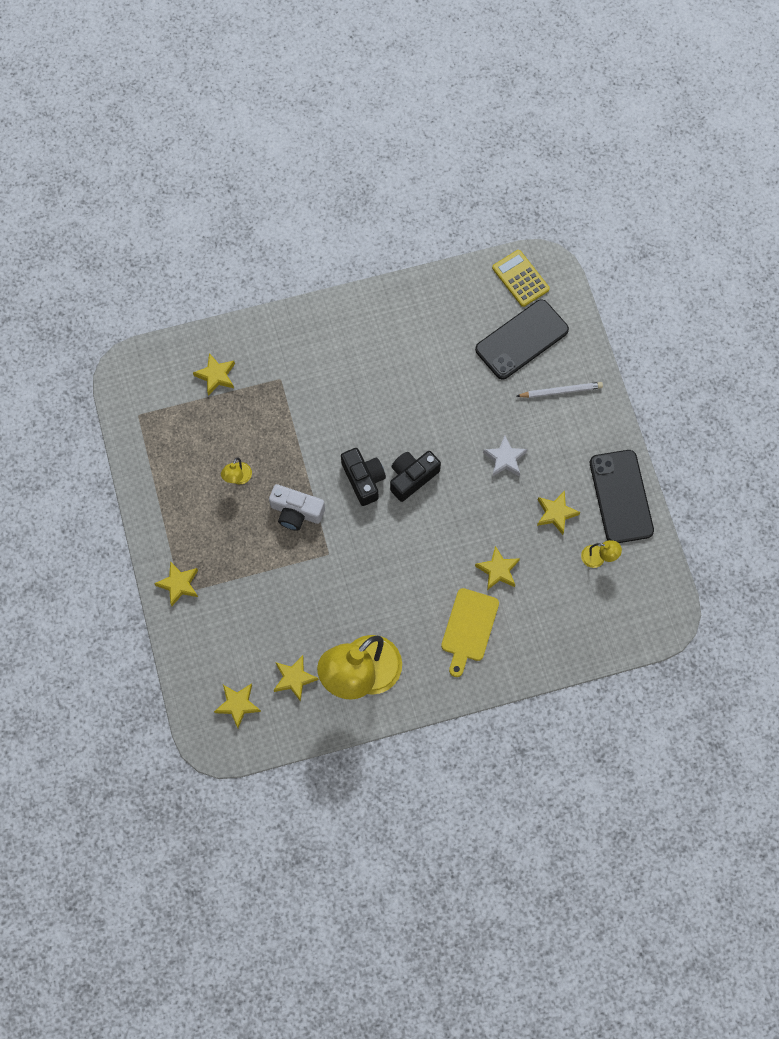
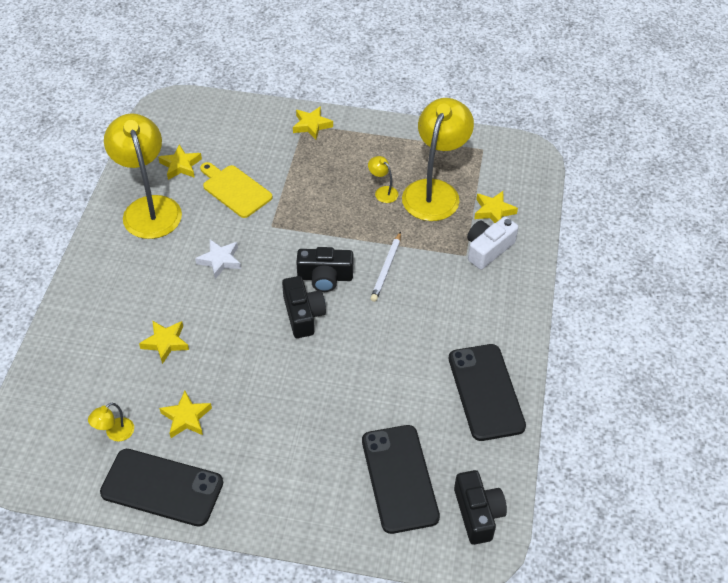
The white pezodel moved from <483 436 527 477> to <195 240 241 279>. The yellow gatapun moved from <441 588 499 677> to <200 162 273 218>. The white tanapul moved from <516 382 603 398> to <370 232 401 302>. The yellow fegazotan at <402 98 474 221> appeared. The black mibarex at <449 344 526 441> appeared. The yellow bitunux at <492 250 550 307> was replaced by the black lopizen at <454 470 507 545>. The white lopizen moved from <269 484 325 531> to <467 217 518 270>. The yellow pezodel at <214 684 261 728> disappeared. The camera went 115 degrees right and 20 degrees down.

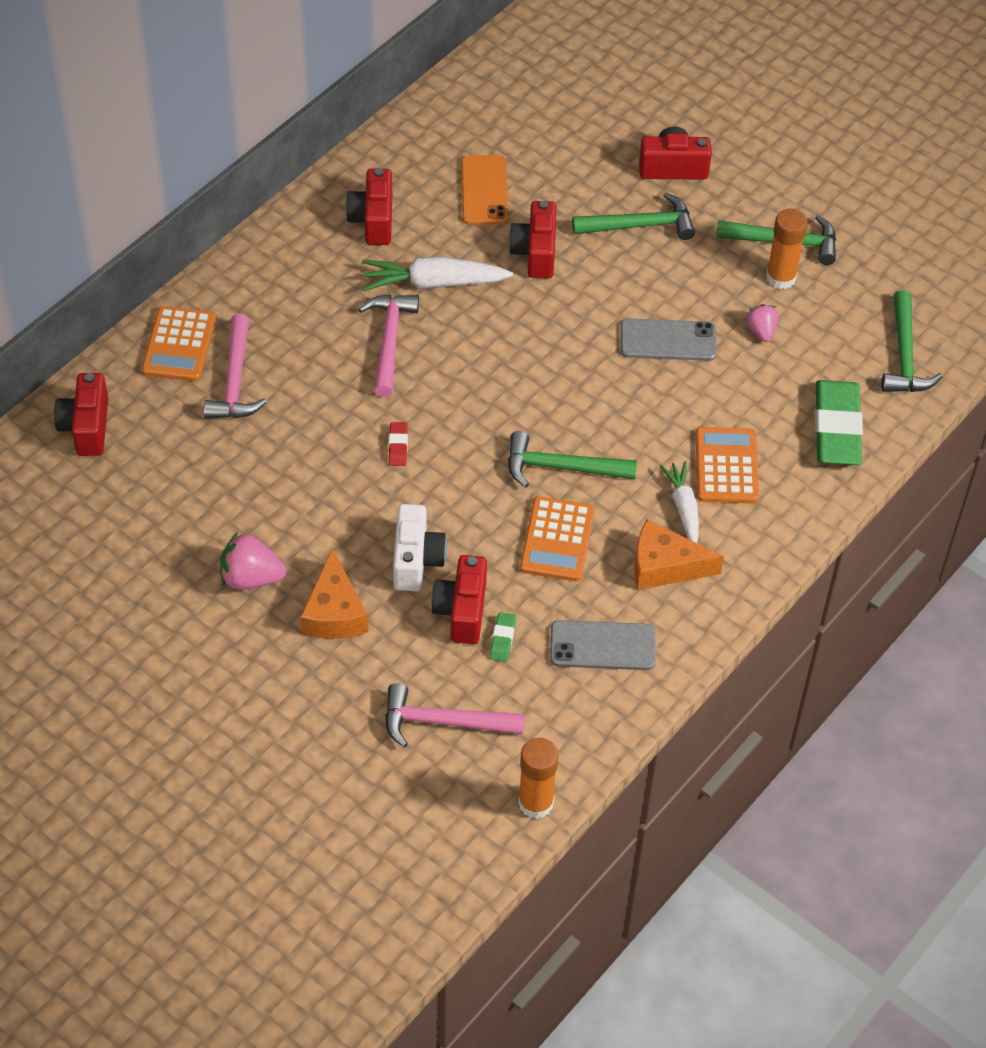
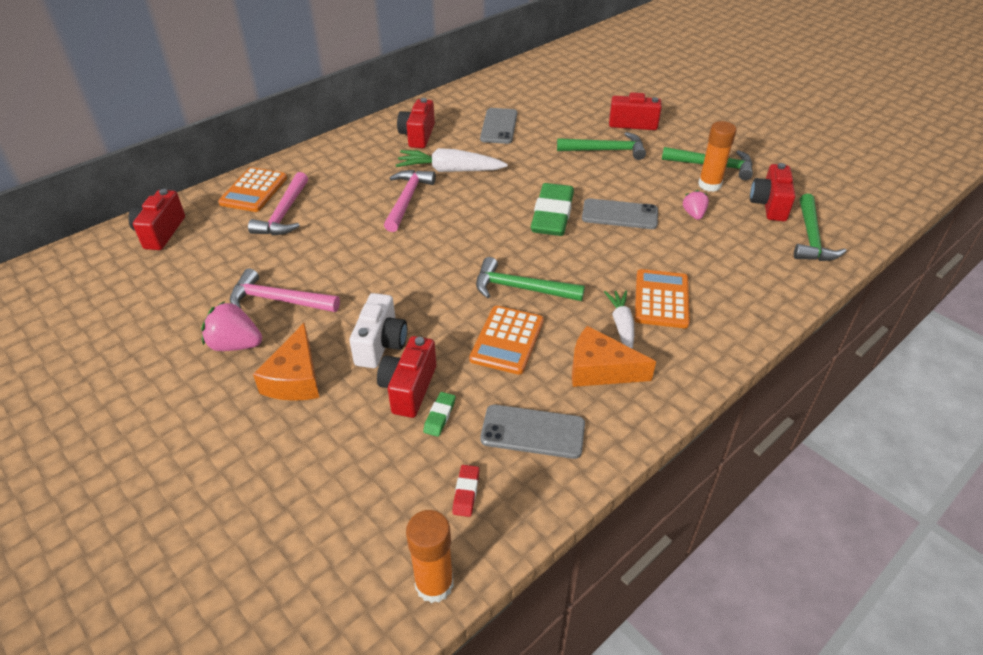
The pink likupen moved from <385 683 525 748> to <230 268 340 312>. The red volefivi moved from <389 422 408 466> to <452 465 479 517>. The orange mibarex at <461 155 508 225> became the grey mibarex at <480 108 517 144>. The green volefivi moved from <815 380 863 465> to <531 183 574 236>. The red lopizen moved from <509 201 557 279> to <750 163 796 221>. The camera went 10 degrees right and 10 degrees down.

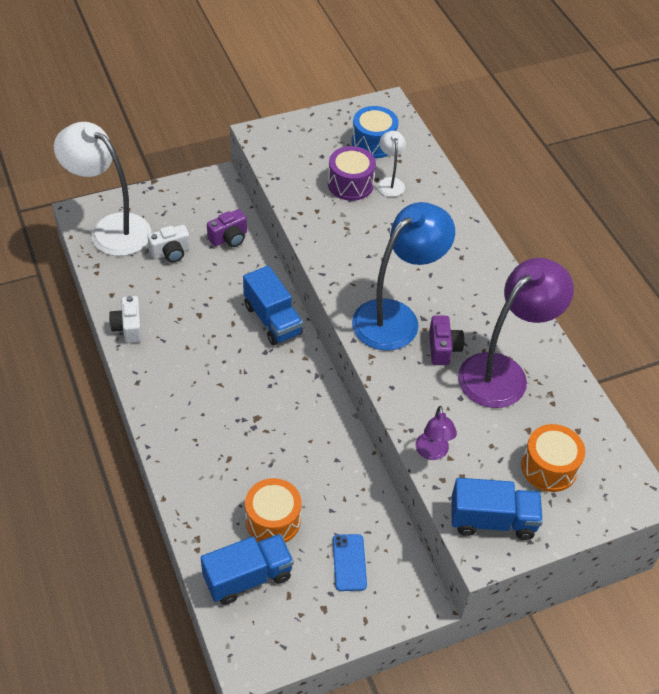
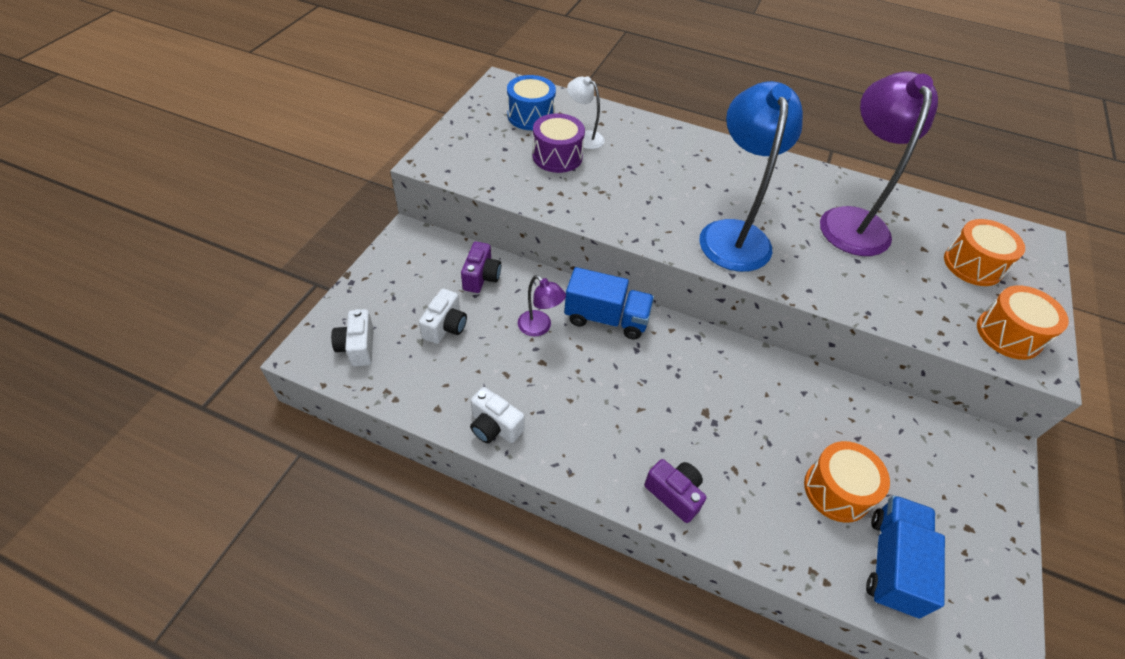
The white fegazotan at <54 122 151 256> was replaced by the white lopizen at <331 309 373 367>. The purple fegazotan moved from <415 406 457 460> to <518 275 566 337>. The purple lopizen moved from <429 315 464 365> to <644 459 706 523>. The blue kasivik at <451 478 543 540> was replaced by the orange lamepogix at <977 285 1069 360>. The blue mibarex at <333 534 367 591> disappeared. The camera went 45 degrees left and 0 degrees up.

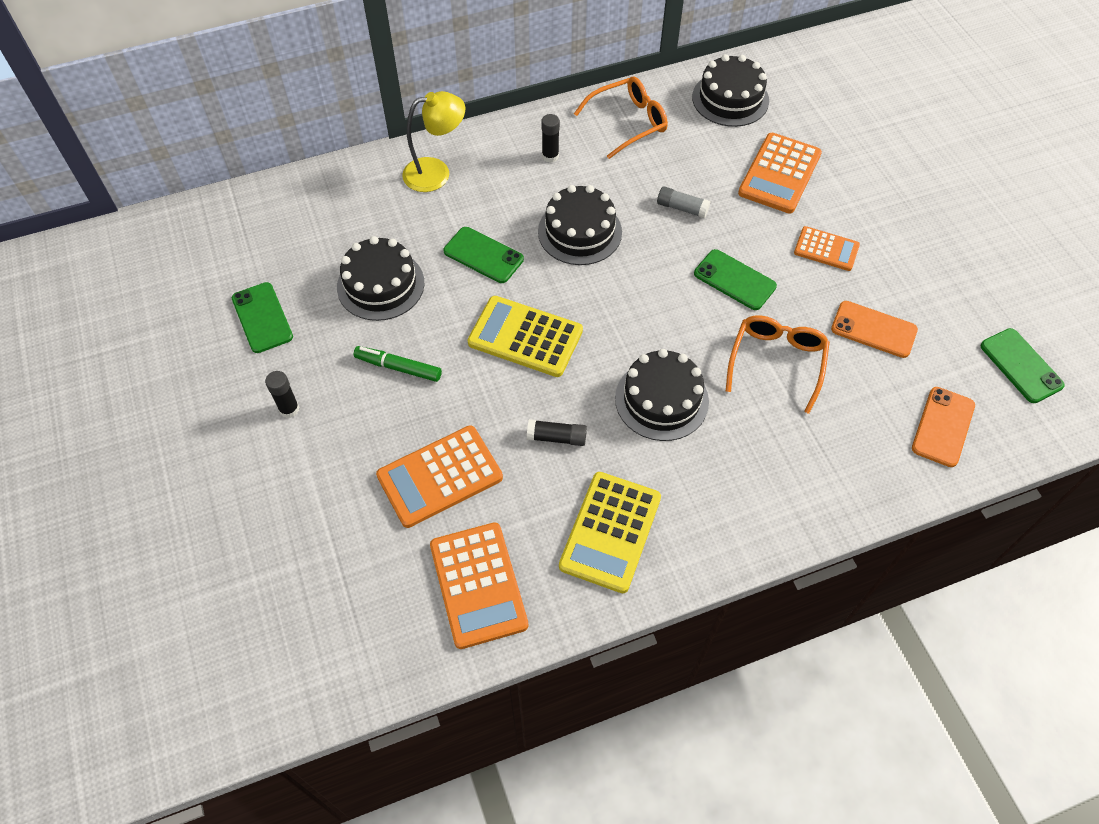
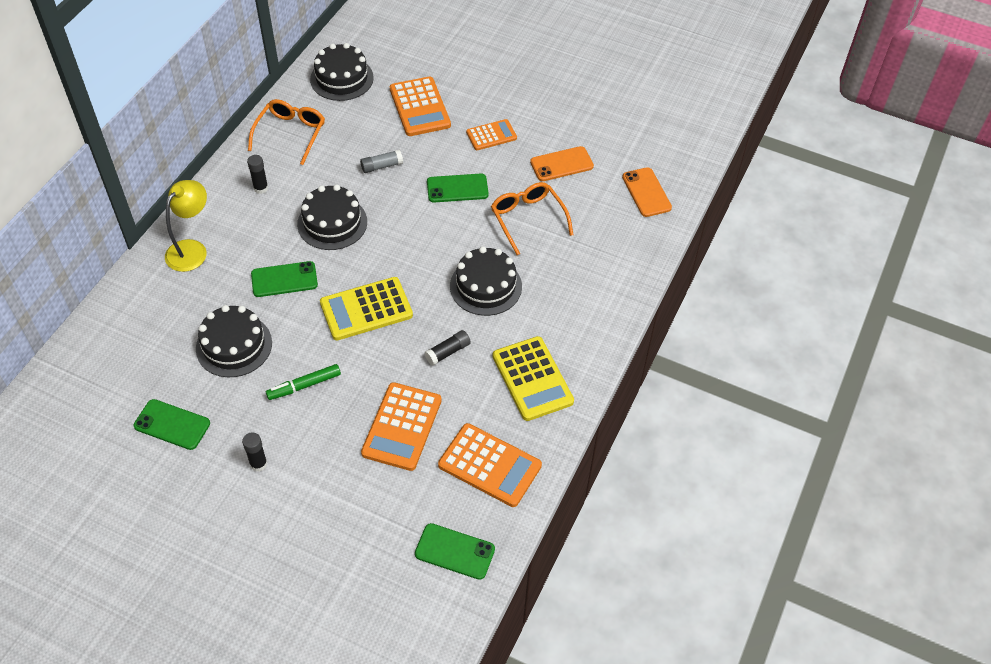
The green mibarex moved from <980 328 1065 403> to <415 523 495 580>. The camera went 45 degrees left and 5 degrees down.

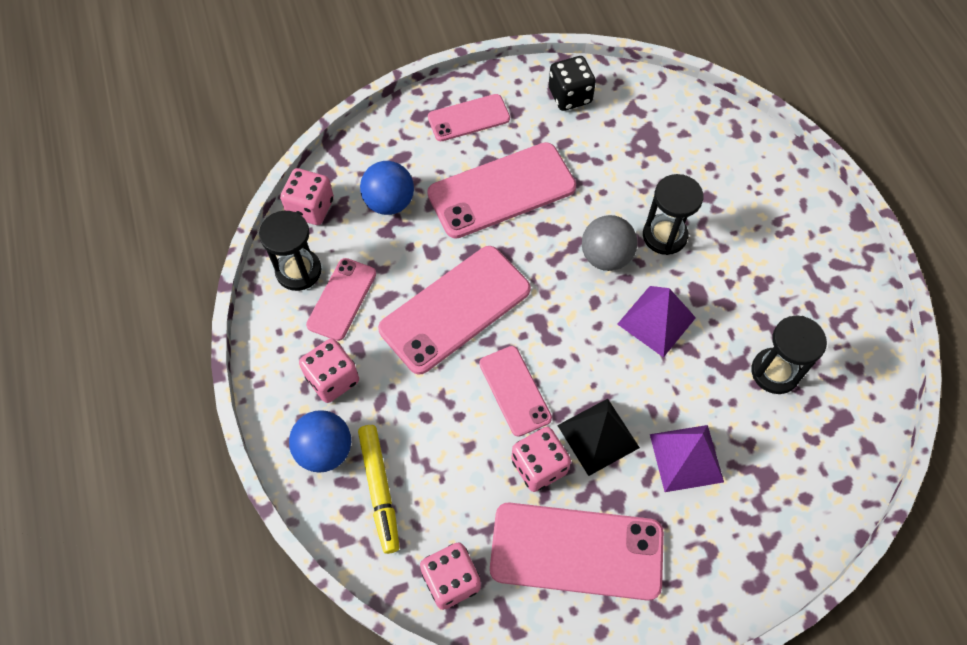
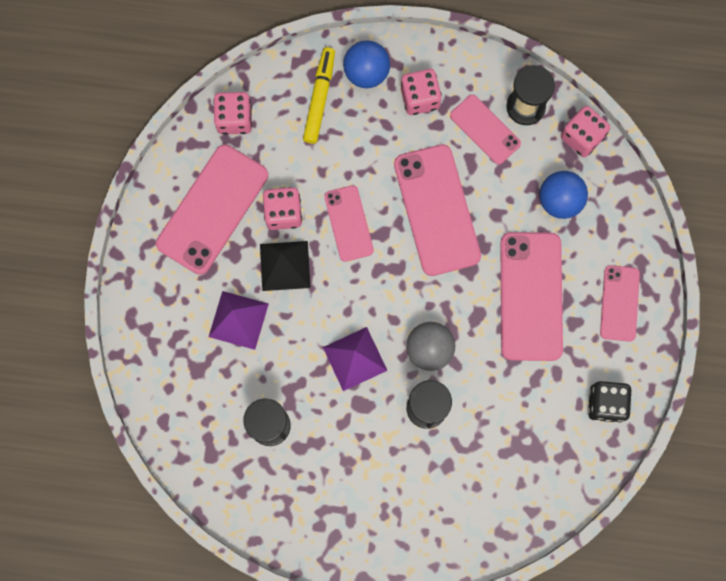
The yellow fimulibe at <358 425 400 554> turned 90 degrees clockwise. The pink mibarex at <479 346 552 437> turned 75 degrees clockwise. The camera went 115 degrees right and 15 degrees up.

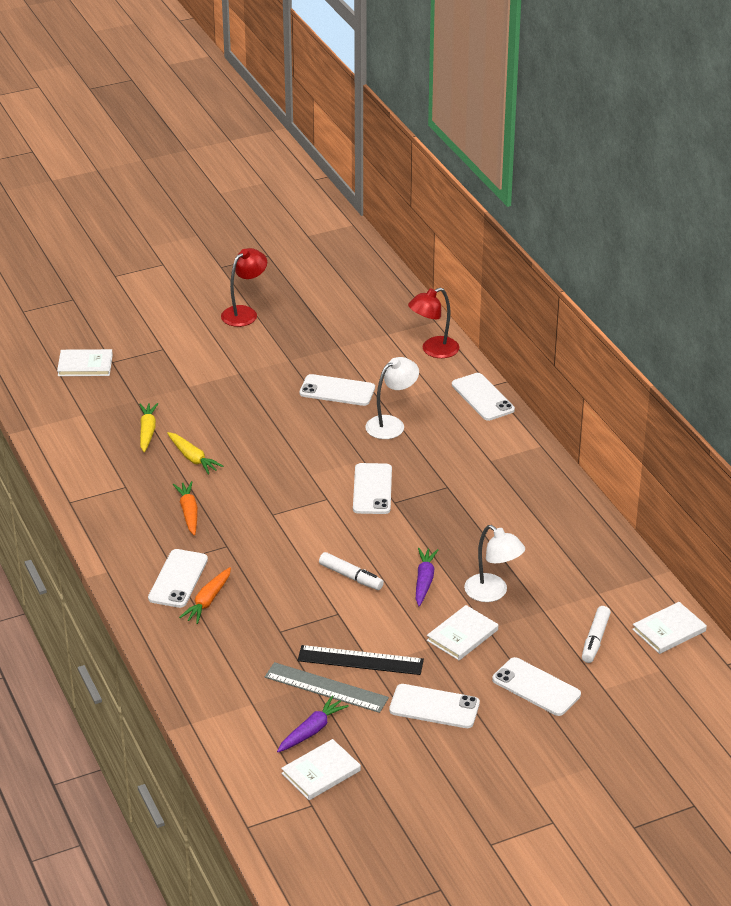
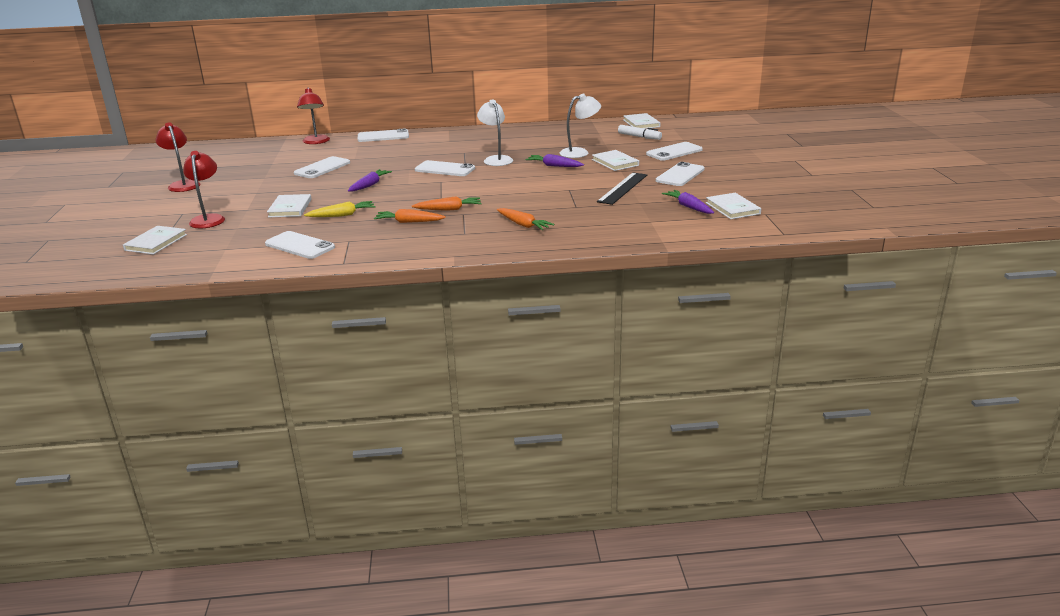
The red fegazotan at <183 151 225 228> appeared. The white mibarex moved from <148 549 208 608> to <265 231 335 259>. The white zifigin at <267 194 312 217> appeared. The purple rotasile at <348 169 392 192> appeared. The orange rotasile at <412 196 482 211> appeared. The white fegazotan moved from <365 357 419 439> to <477 100 513 166>. The yellow rotasile at <139 403 158 452> disappeared. The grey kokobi at <265 662 389 713> disappeared. The white fimulibe at <319 552 384 590> disappeared. The camera went 70 degrees left and 10 degrees down.

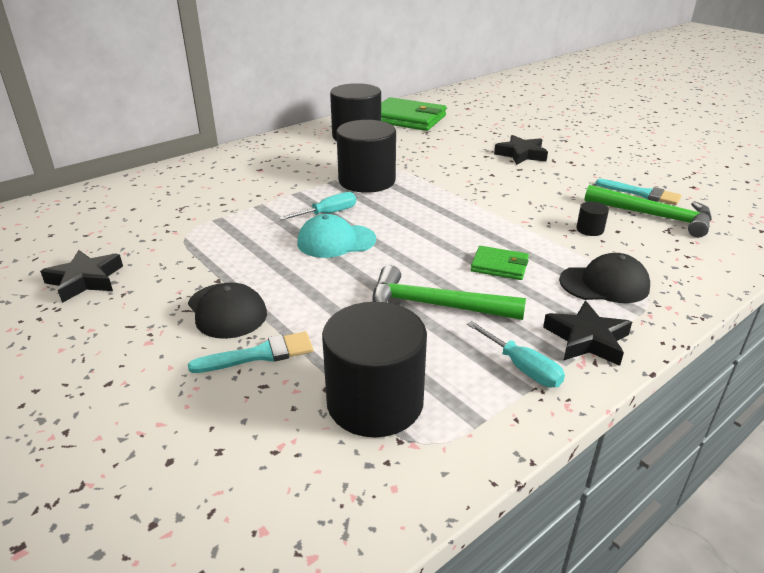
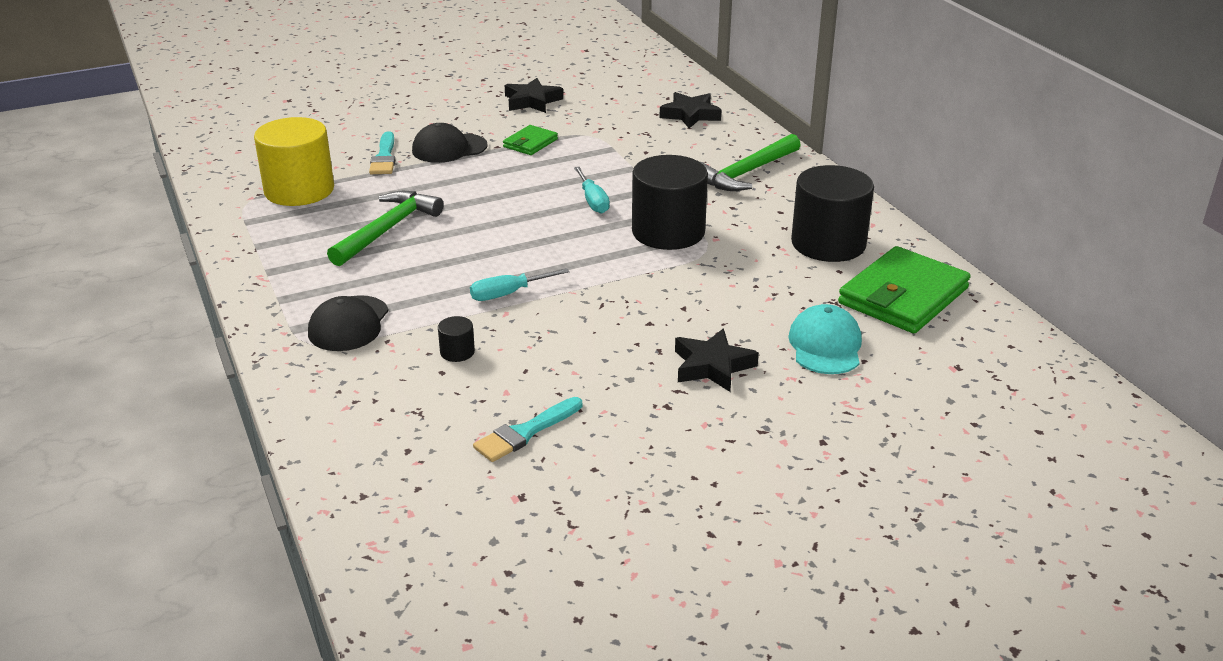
The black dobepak at <322 302 427 437> became the yellow dobepak at <254 117 334 206>. The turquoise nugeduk moved from <467 321 565 387> to <470 268 570 301>. The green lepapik moved from <471 246 529 280> to <503 125 558 155>. The black pezodel moved from <543 301 632 366> to <660 92 722 129>. The green likupen moved from <585 185 712 238> to <700 134 801 191>. The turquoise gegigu moved from <297 214 376 258> to <788 304 862 374>. The camera went 105 degrees right and 0 degrees up.

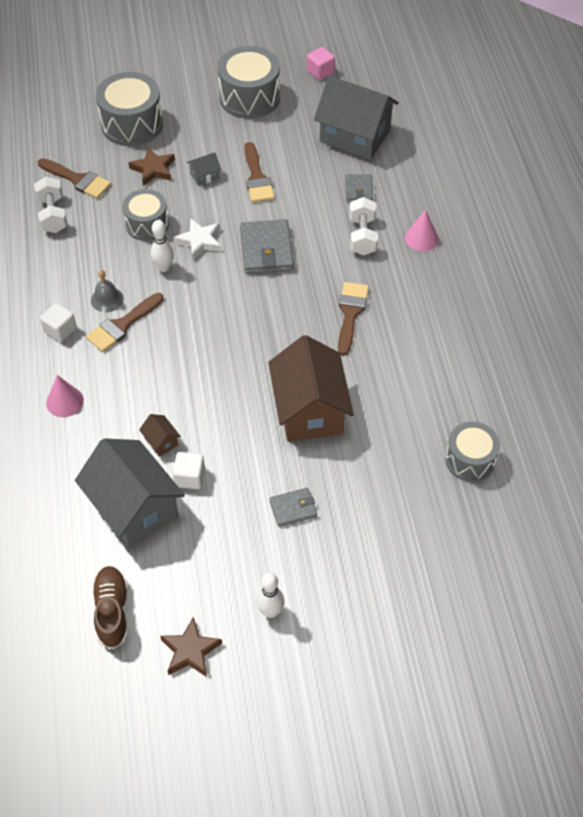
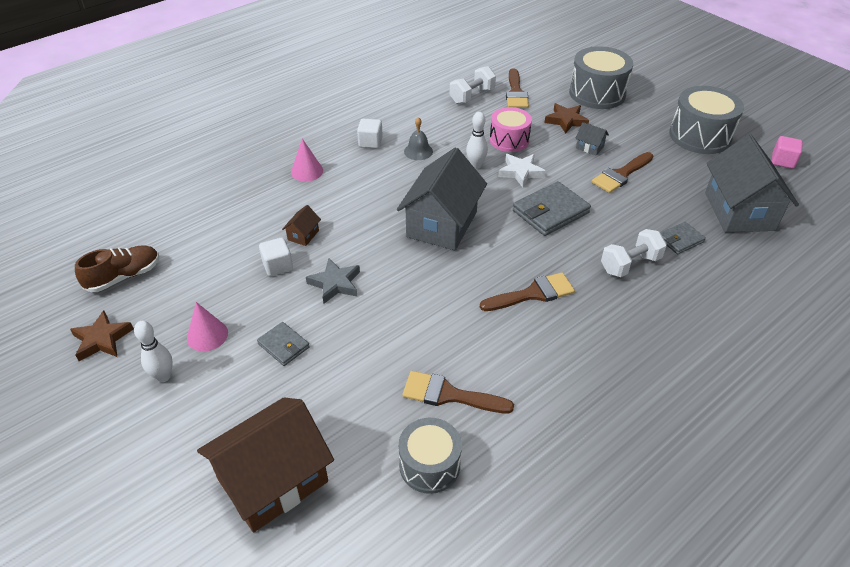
The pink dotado moved from <405 209 439 251> to <187 302 228 352>. The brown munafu moved from <268 335 354 441> to <197 398 334 532>. The grey pezodel at <306 258 360 304> appeared. The grey munafu moved from <75 438 185 549> to <397 148 487 250>. The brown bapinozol moved from <86 293 164 352> to <402 371 514 413>. The grey lamepogix at <122 189 169 241> became the pink lamepogix at <490 107 532 152>. The camera went 60 degrees right and 10 degrees down.

